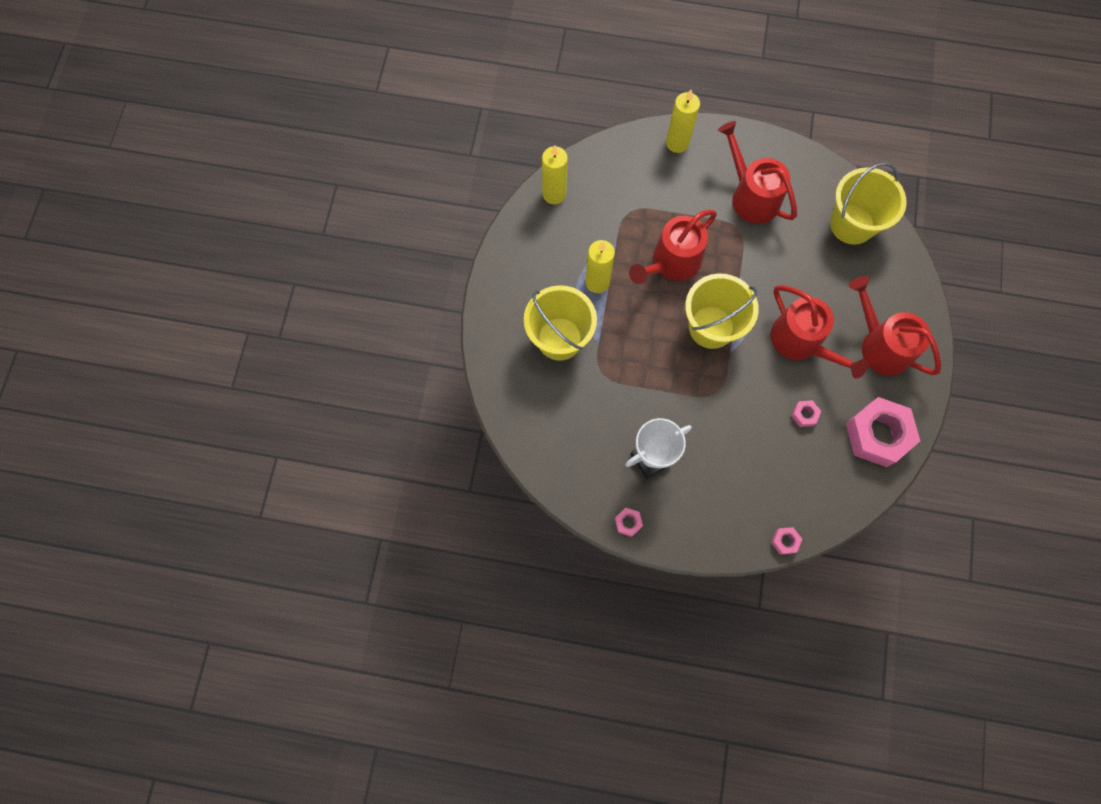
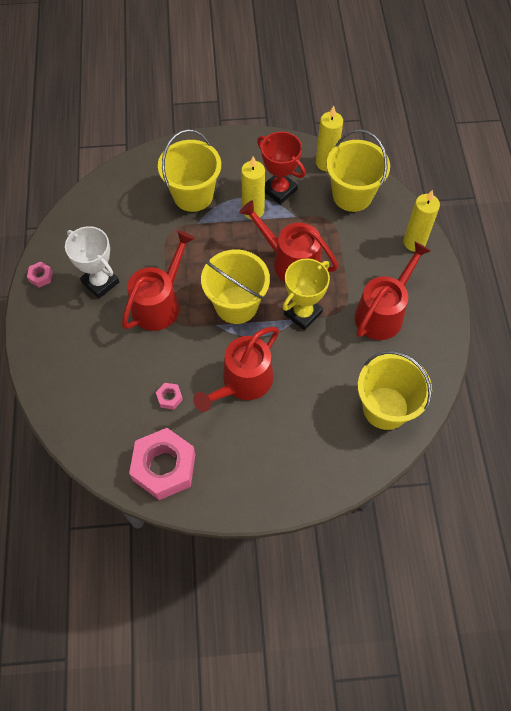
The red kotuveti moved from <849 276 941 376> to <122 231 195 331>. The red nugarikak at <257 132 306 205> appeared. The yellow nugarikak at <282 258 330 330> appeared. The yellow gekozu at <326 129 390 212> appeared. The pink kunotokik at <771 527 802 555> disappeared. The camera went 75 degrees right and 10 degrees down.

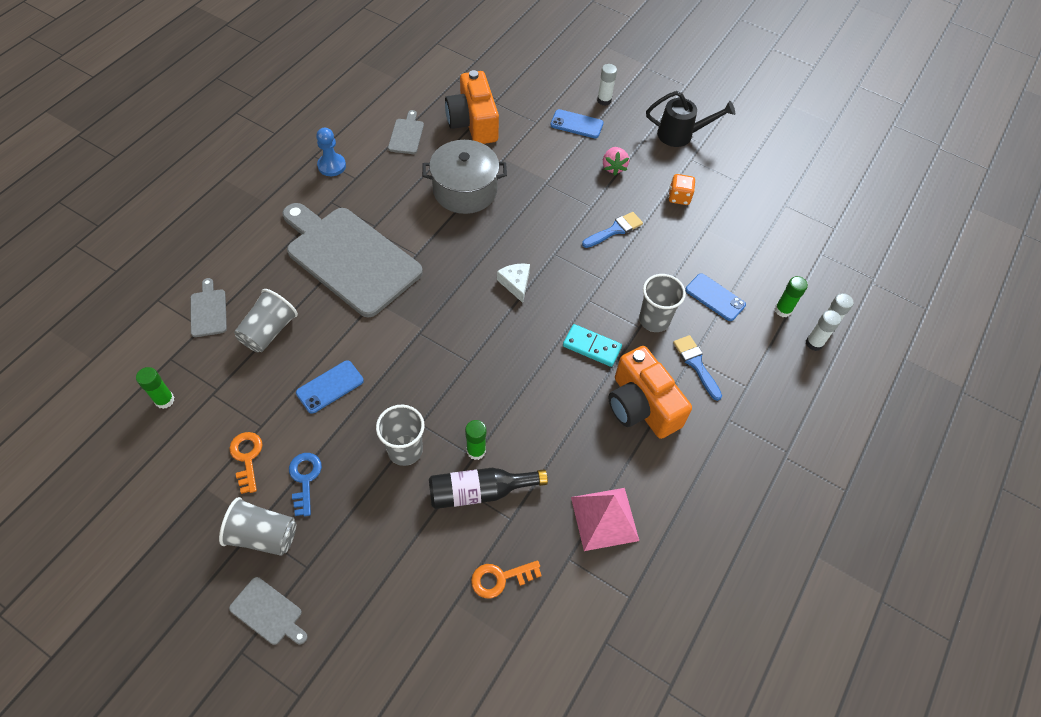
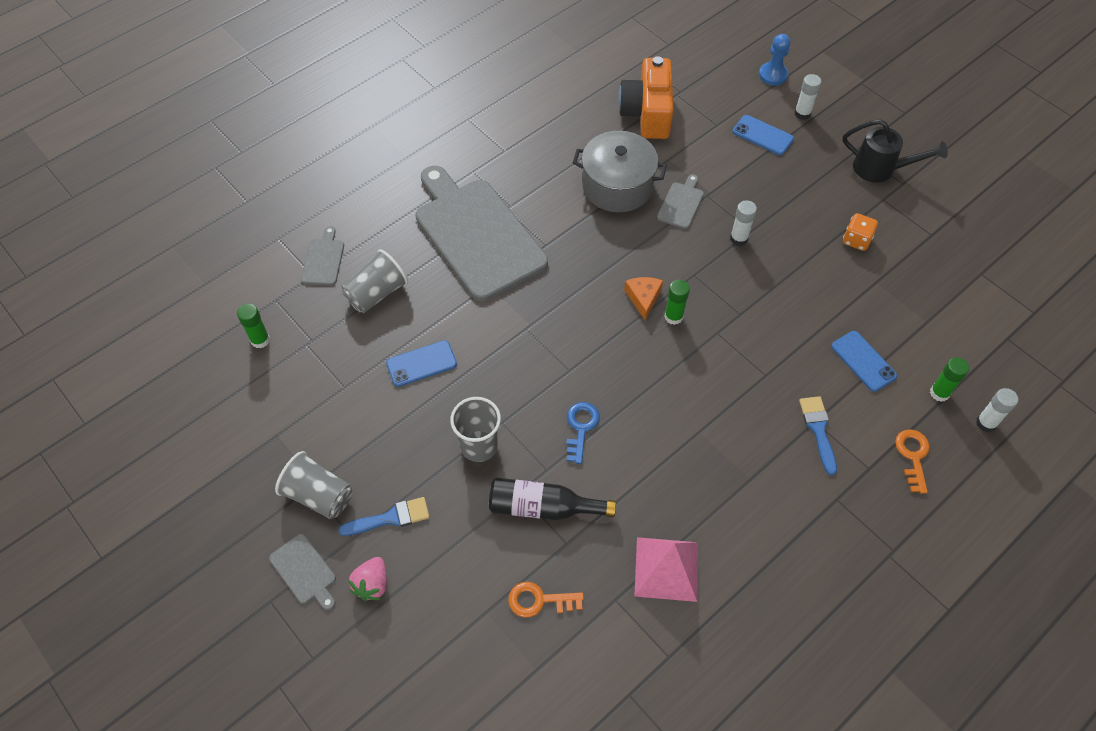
The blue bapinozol moved from <582 212 643 248> to <339 497 429 536>. The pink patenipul moved from <603 147 629 175> to <348 557 387 601>. The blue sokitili moved from <289 453 322 516> to <566 402 600 464>. The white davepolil at <497 264 530 303> became the orange davepolil at <624 277 663 320>. The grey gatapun moved from <388 110 424 154> to <657 174 704 229>. The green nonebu moved from <465 420 486 460> to <664 280 690 325>. The white nonebu moved from <806 310 841 351> to <730 200 757 246>. The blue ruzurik moved from <316 128 346 176> to <759 34 791 86>. The orange sokitili moved from <229 432 262 494> to <895 429 930 494>. The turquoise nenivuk at <563 324 622 367> disappeared. The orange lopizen at <608 346 692 439> disappeared. The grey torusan at <639 274 686 332> disappeared. The camera went 20 degrees right and 0 degrees up.

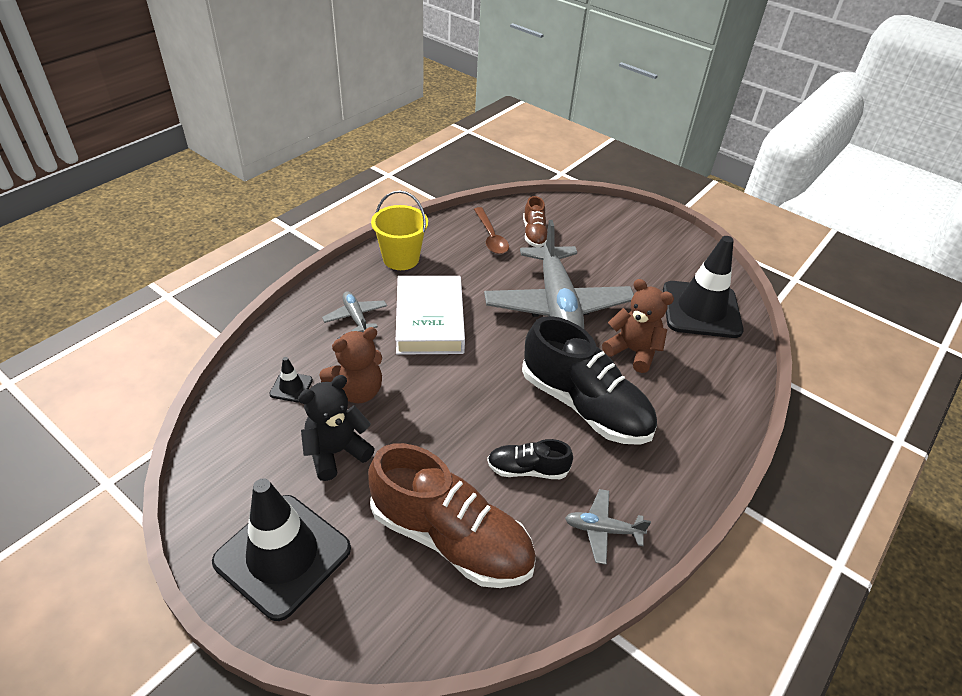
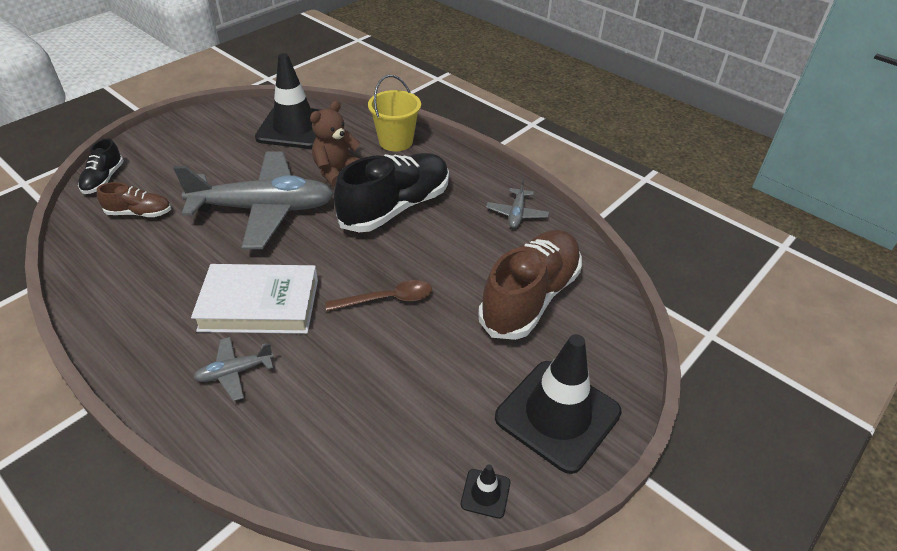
The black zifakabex moved from <487 439 573 479> to <78 138 124 194>. The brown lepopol moved from <474 207 509 254> to <325 280 432 311>. The yellow gekozu moved from <371 190 428 270> to <368 75 421 151>. The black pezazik moved from <269 357 313 402> to <461 464 510 518>. The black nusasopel at <298 375 375 481> disappeared. The brown nusasopel at <319 327 382 403> disappeared. The camera went 85 degrees left and 0 degrees up.

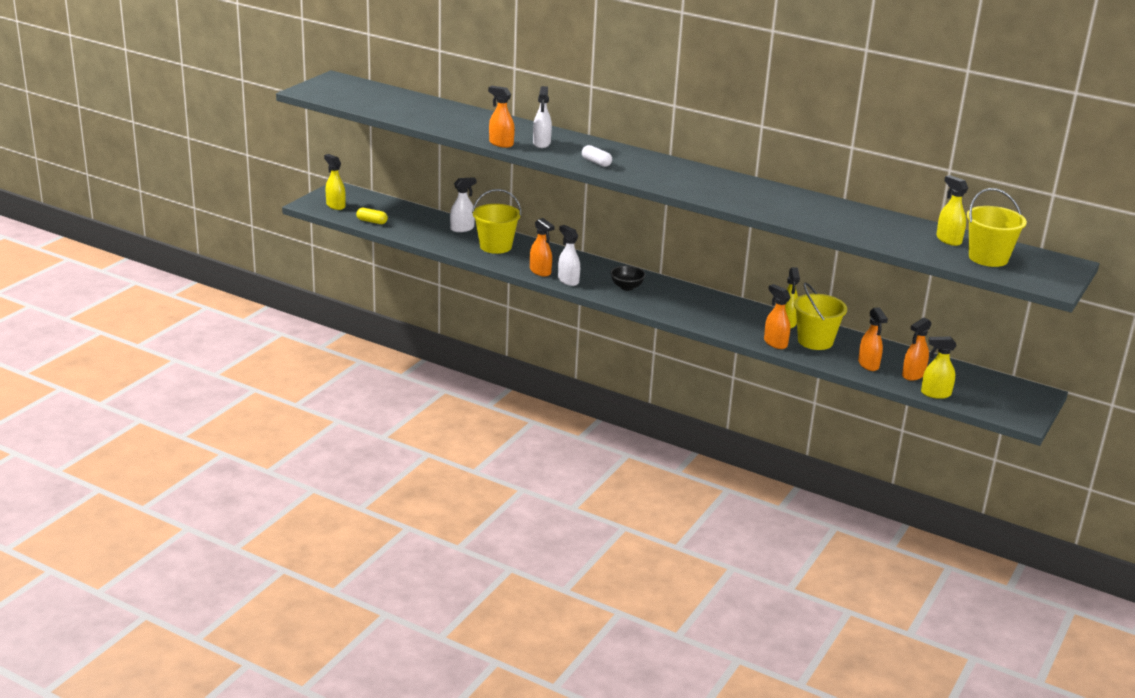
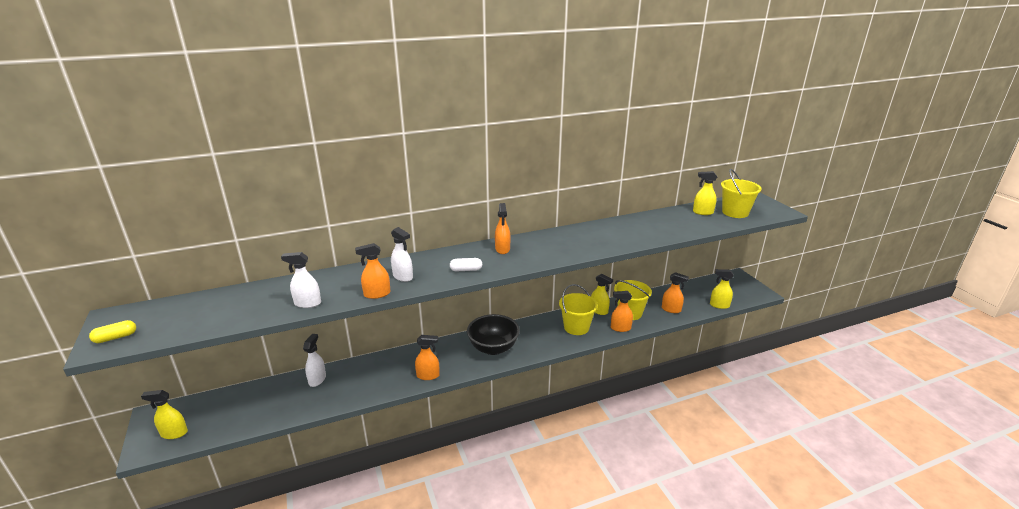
The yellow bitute moved from <356 208 388 224> to <89 320 136 343>. The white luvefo moved from <558 225 580 286> to <281 252 321 308>. The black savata at <610 265 646 291> changed to 1.85 times the size. The orange luvefo moved from <902 317 932 381> to <495 203 510 254>. The yellow gekozu moved from <472 189 521 254> to <559 284 598 335>. The yellow luvefo at <921 337 957 399> turned 60 degrees clockwise. The camera went 50 degrees left and 0 degrees up.

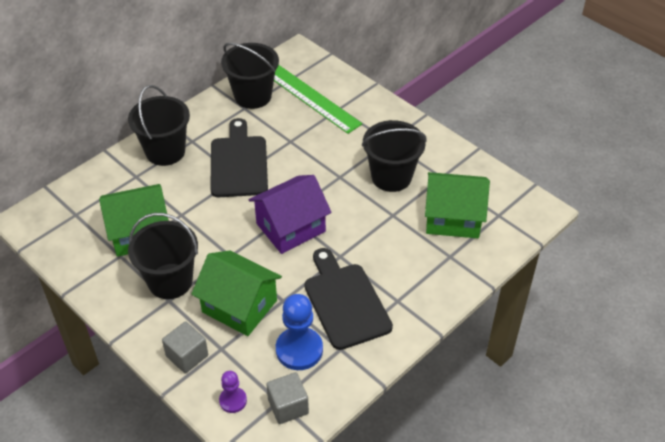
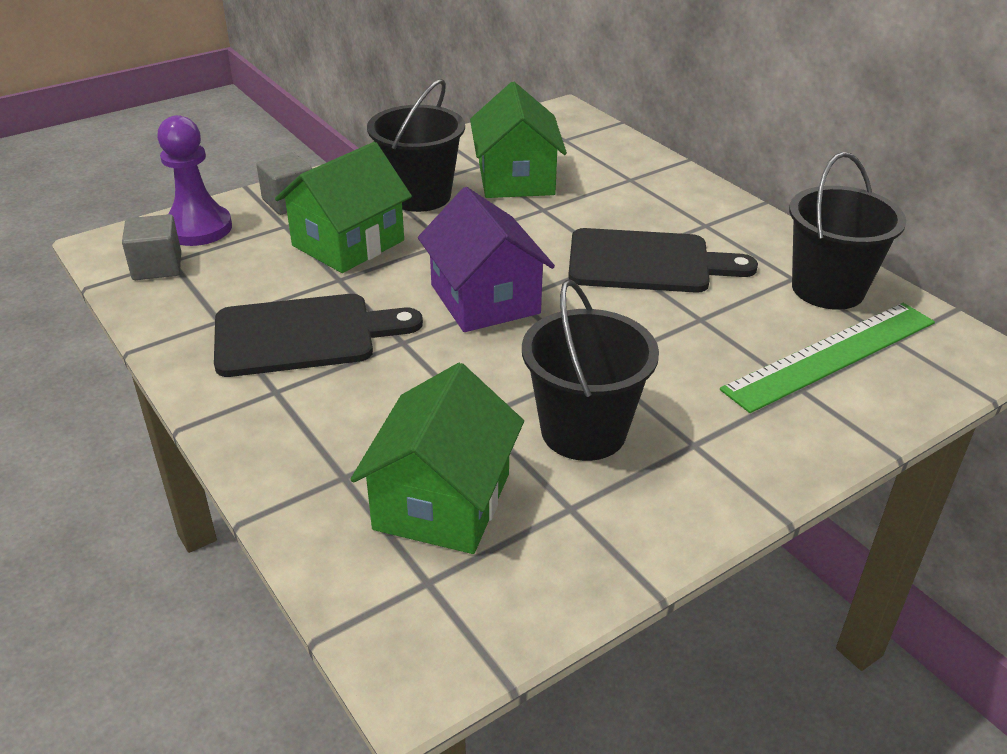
The purple ruzurik at <219 371 247 413> changed to 1.79 times the size. The black gekozu at <128 85 190 166> disappeared. The blue ruzurik at <276 294 323 370> disappeared. The camera went 100 degrees right and 10 degrees down.

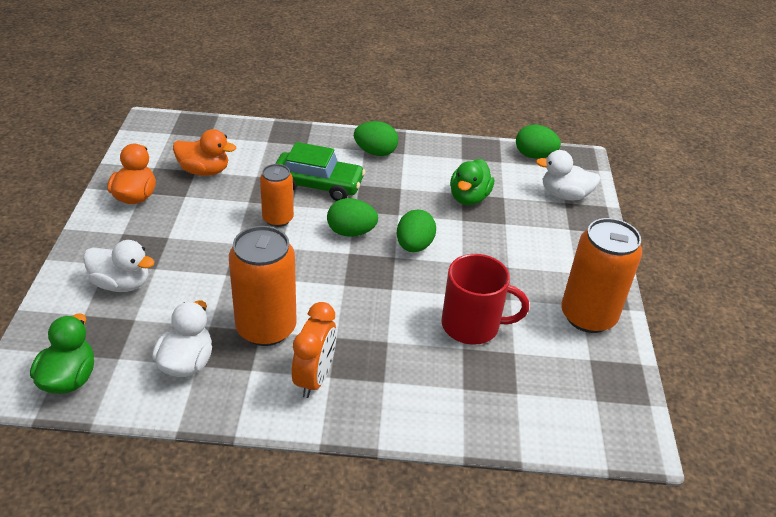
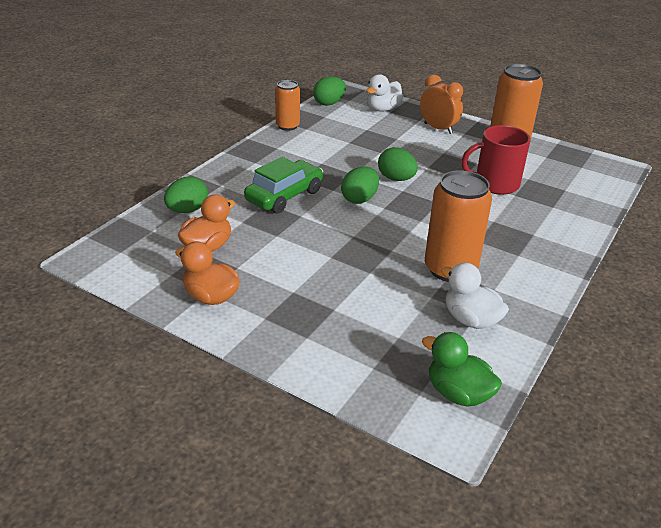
The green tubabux moved from <354 121 398 156> to <164 176 208 213>. The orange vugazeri moved from <260 164 294 227> to <275 80 300 131>. The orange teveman moved from <292 302 337 398> to <420 75 463 134>. The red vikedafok at <442 254 529 345> turned 135 degrees counterclockwise. The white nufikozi at <83 240 155 292> disappeared. The green nufikozi at <450 159 494 205> disappeared. The camera went 60 degrees left and 5 degrees down.

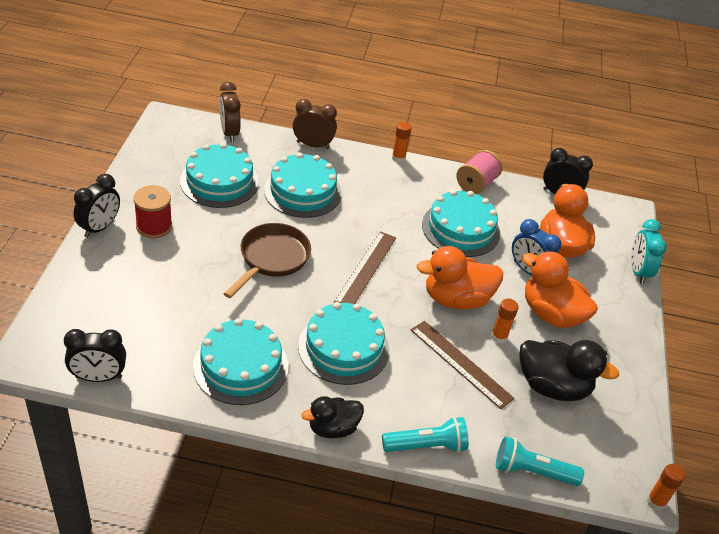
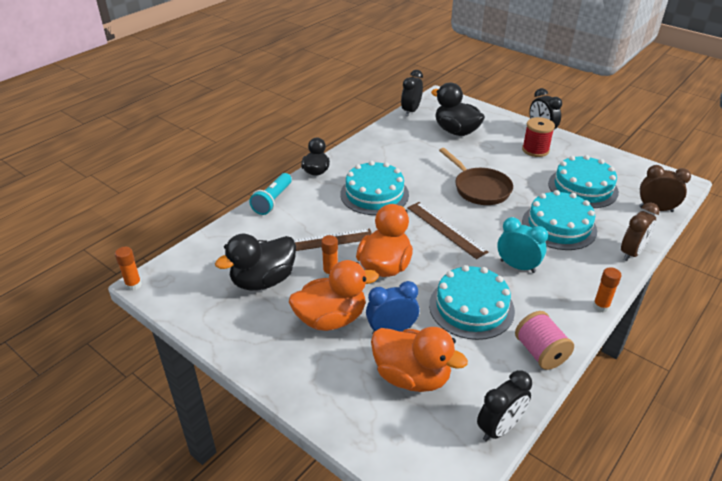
The black nufikozi at <431 83 485 136> appeared. The turquoise teveman moved from <631 219 667 284> to <497 217 548 273>. The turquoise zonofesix at <193 318 288 405> disappeared. The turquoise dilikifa at <496 436 584 486> disappeared. The camera went 125 degrees right and 5 degrees down.

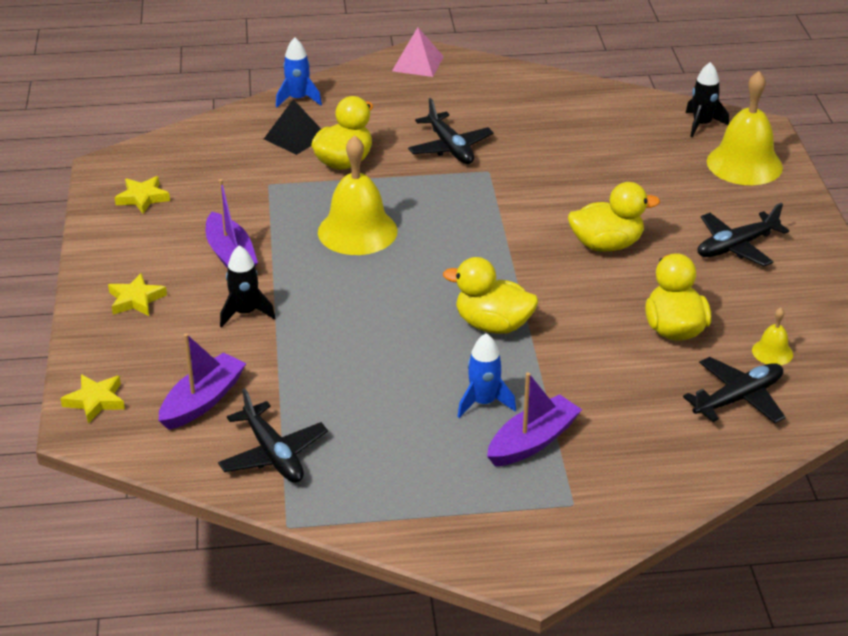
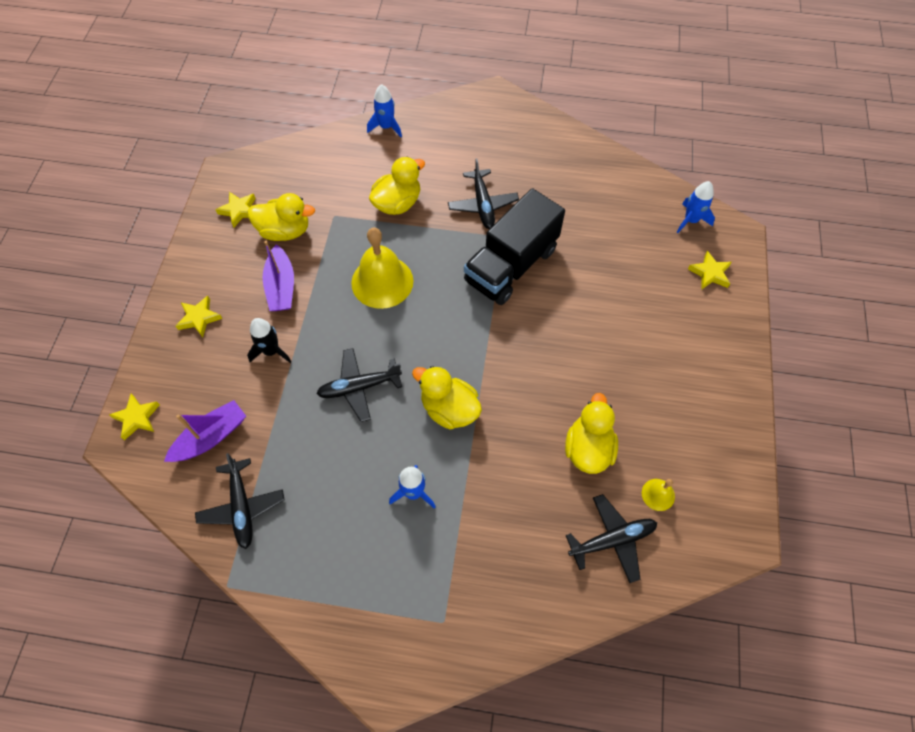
The yellow nufikozi moved from <568 182 660 252> to <247 193 315 241>. The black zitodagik moved from <698 203 789 266> to <316 348 402 422>. The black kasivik at <464 188 565 305> appeared. The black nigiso at <686 62 729 137> became the blue nigiso at <677 181 715 233>. The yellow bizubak at <707 71 783 185> was replaced by the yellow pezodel at <688 251 732 290>. The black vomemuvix at <264 99 321 155> disappeared. The pink vomemuvix at <392 28 444 77> disappeared. The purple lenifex at <487 372 582 467> disappeared. The camera went 15 degrees right and 25 degrees up.

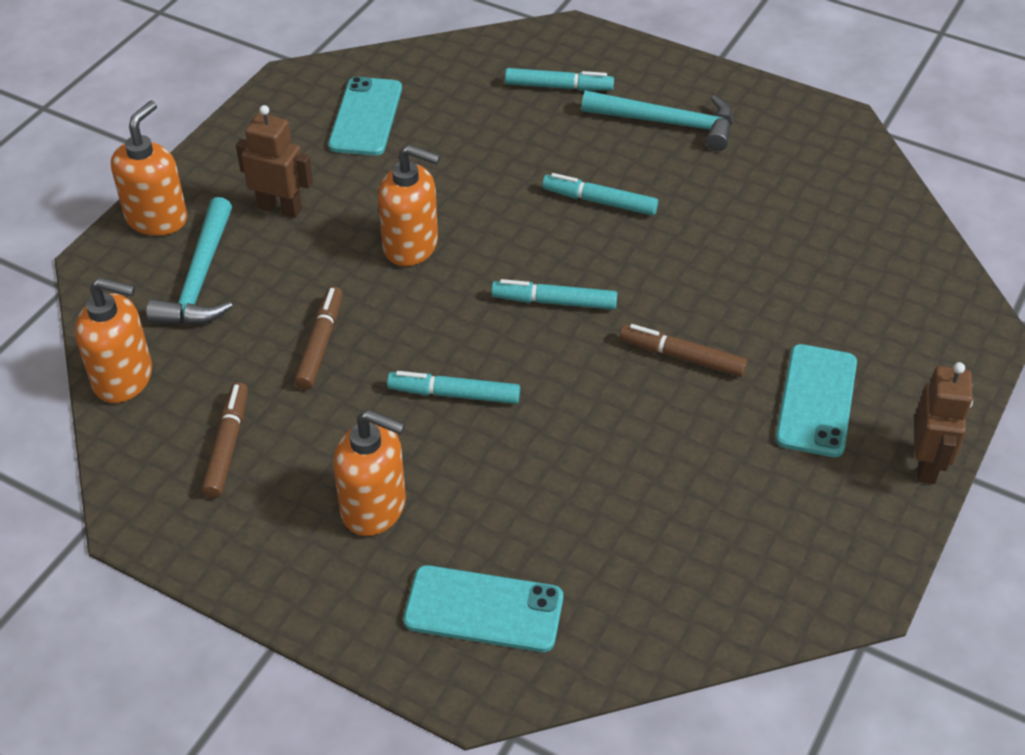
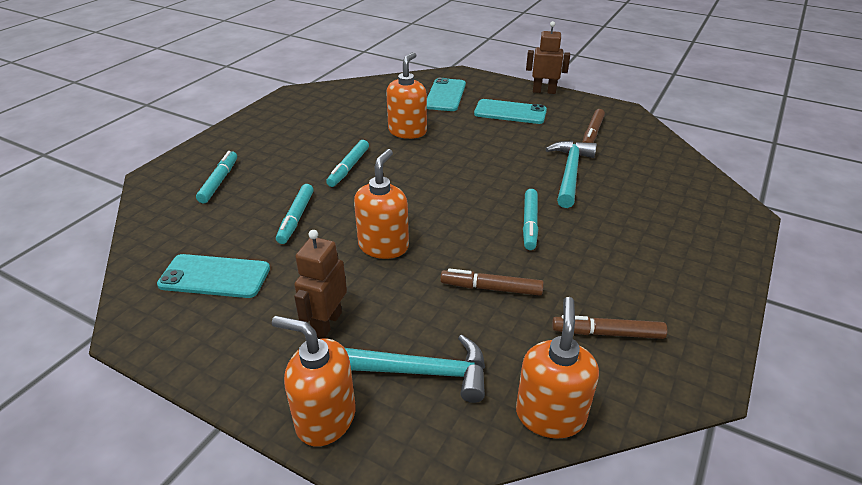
The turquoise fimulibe moved from <491 279 617 310> to <276 184 314 244>. The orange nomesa moved from <333 410 406 536> to <386 52 427 139>. The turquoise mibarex moved from <403 565 563 652> to <427 78 466 111>. The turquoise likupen moved from <581 90 733 151> to <546 141 597 208>. The brown fimulibe moved from <620 324 748 377> to <582 109 605 143>. The camera went 90 degrees left and 10 degrees down.

